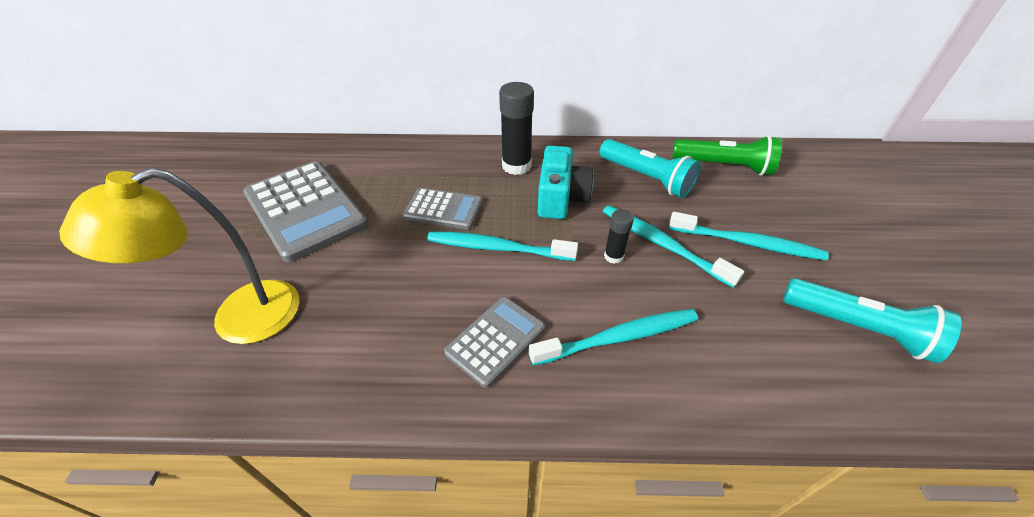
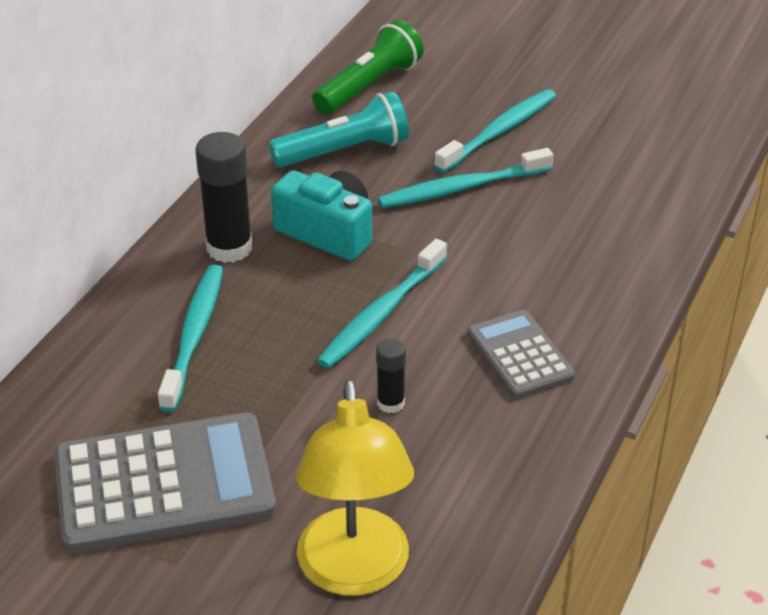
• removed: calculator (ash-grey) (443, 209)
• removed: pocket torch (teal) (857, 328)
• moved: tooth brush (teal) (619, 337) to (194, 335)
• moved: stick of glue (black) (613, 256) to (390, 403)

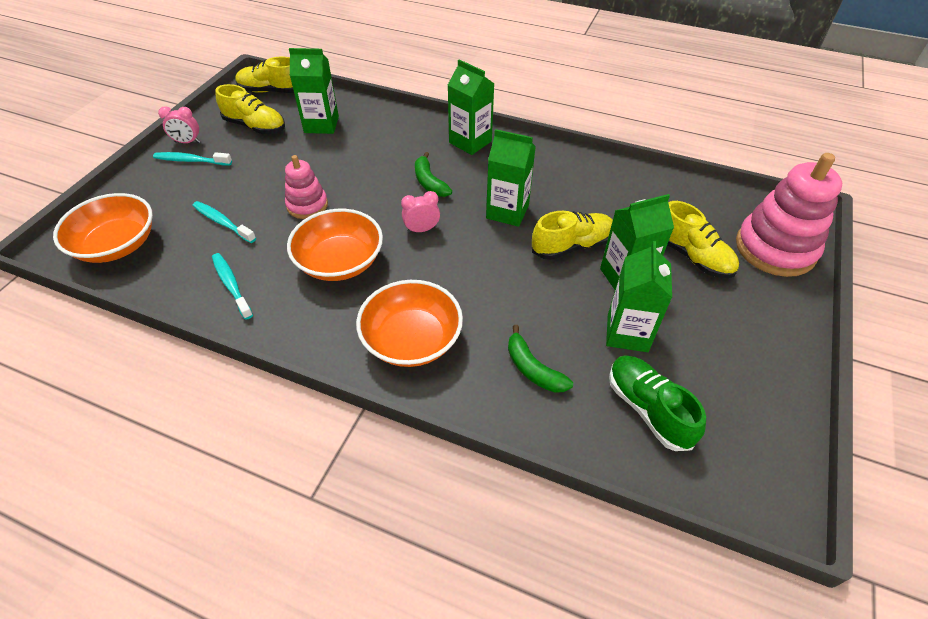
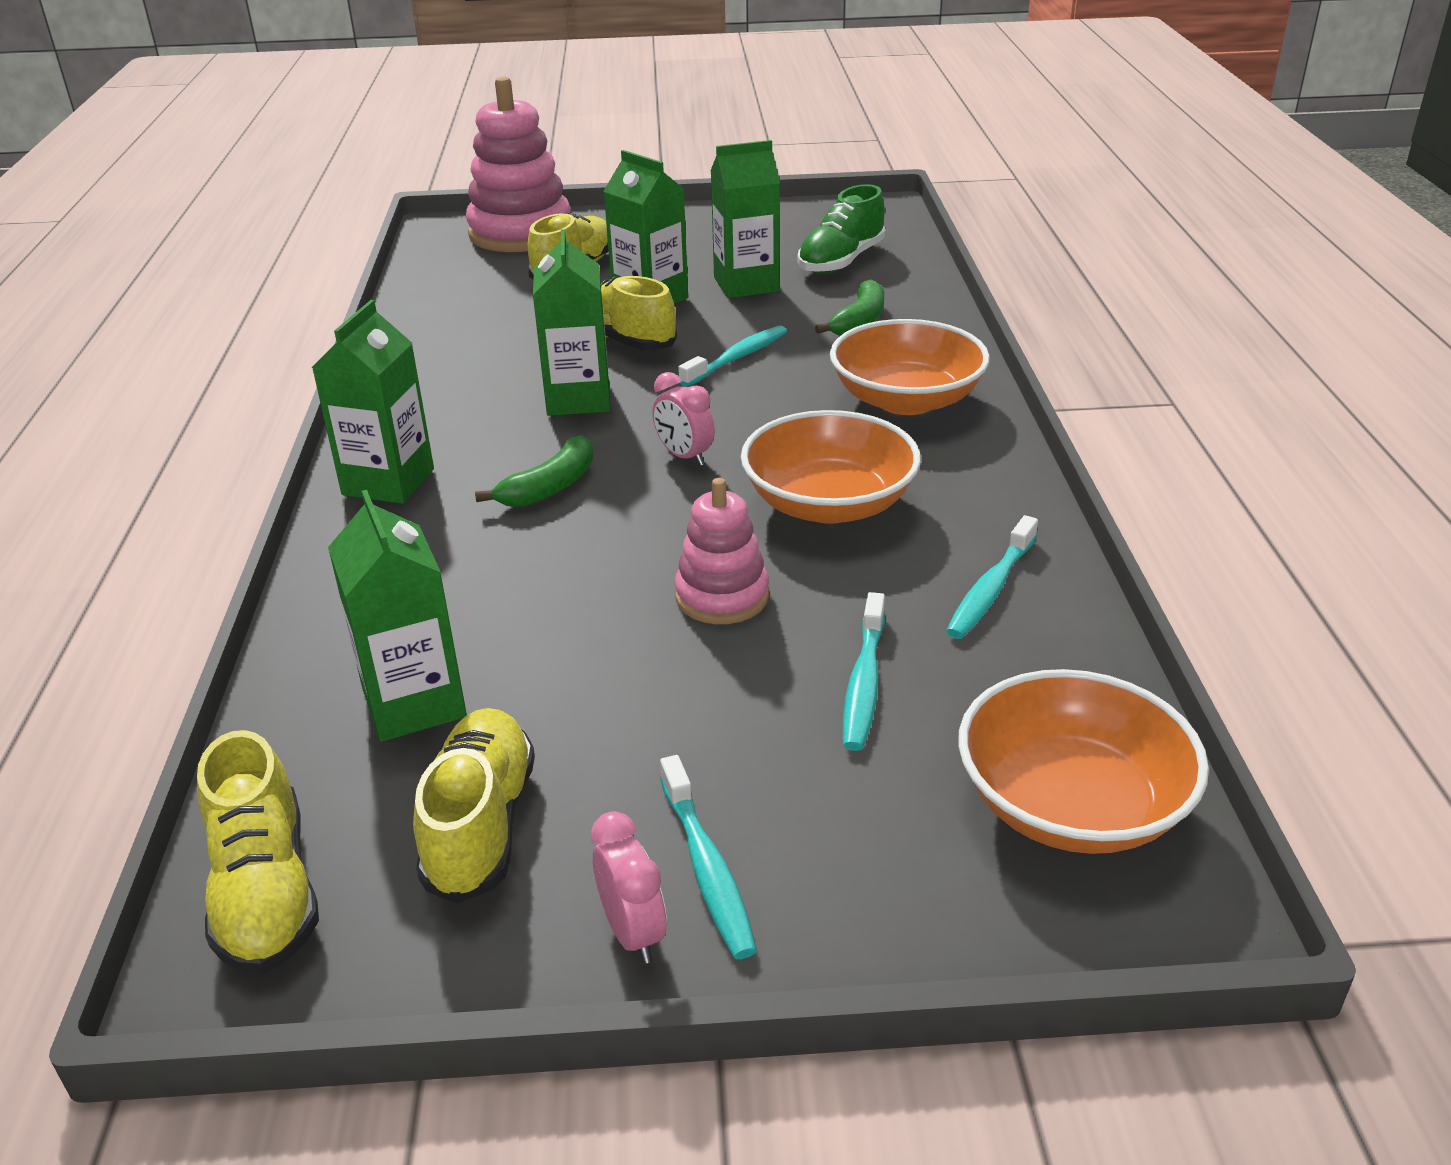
• added: tooth brush (teal) (737, 358)

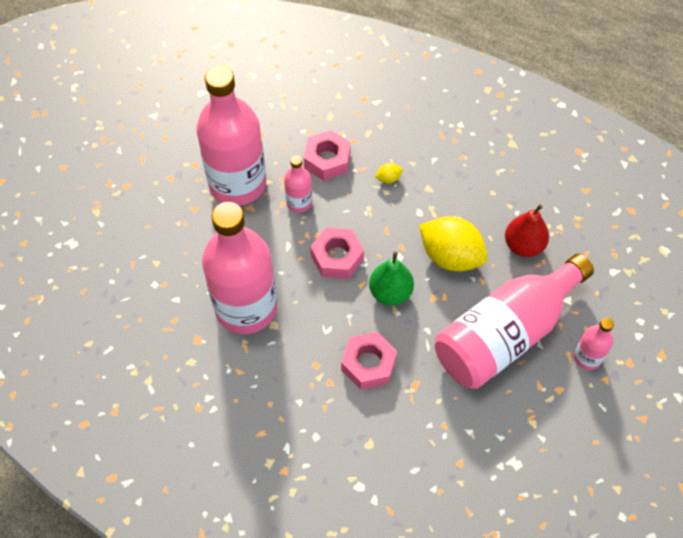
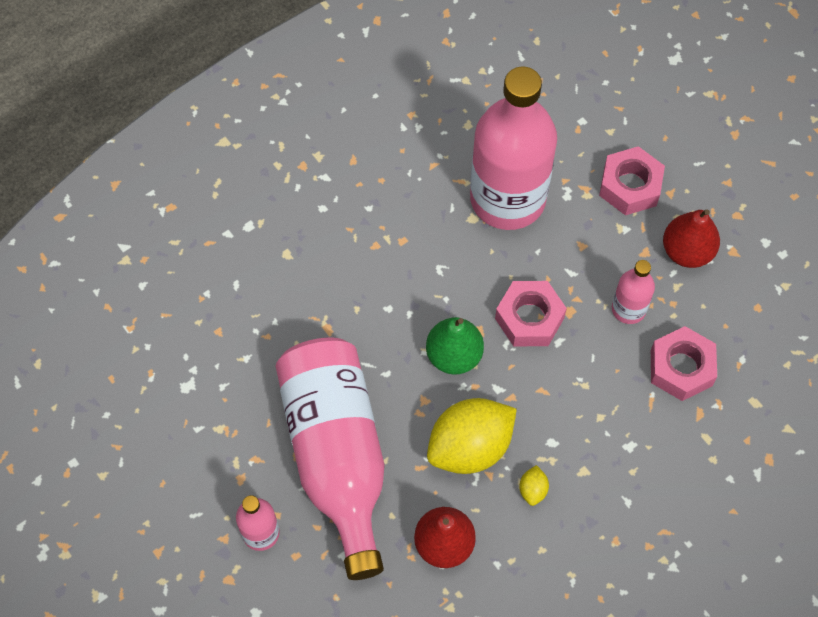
• moved: hexagon nut (rose-pink) (368, 364) to (630, 186)
• moved: lemon (yellow) (388, 179) to (533, 490)
• replaced: bottle (rose-pink) (237, 184) to pear fruit (scarlet) (687, 251)

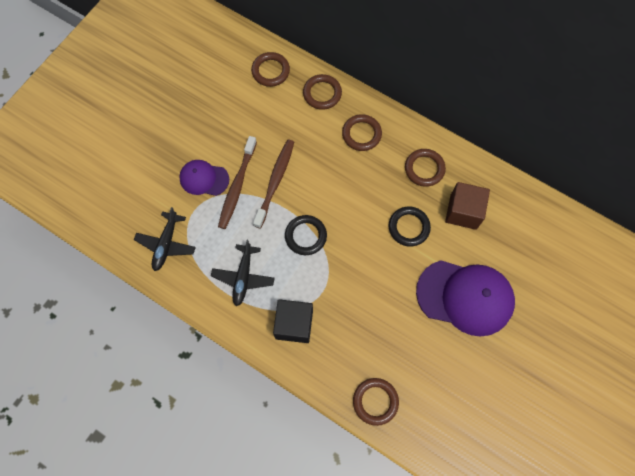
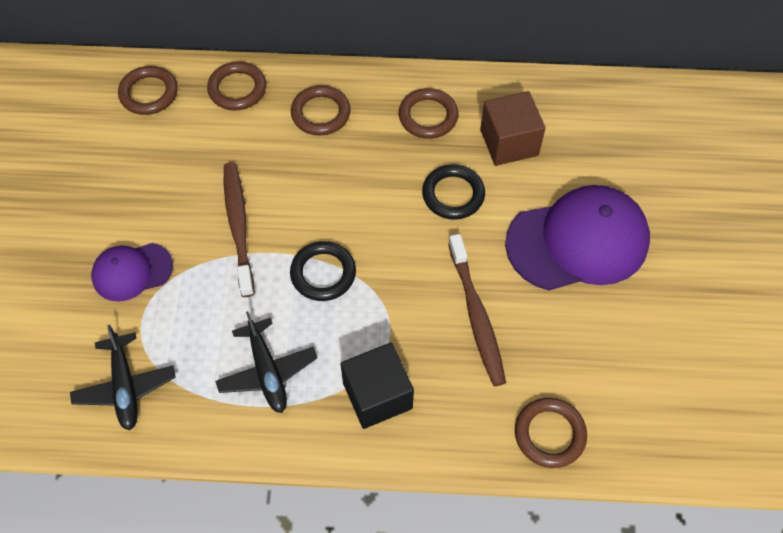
• moved: tooth brush (russet) (237, 186) to (476, 315)

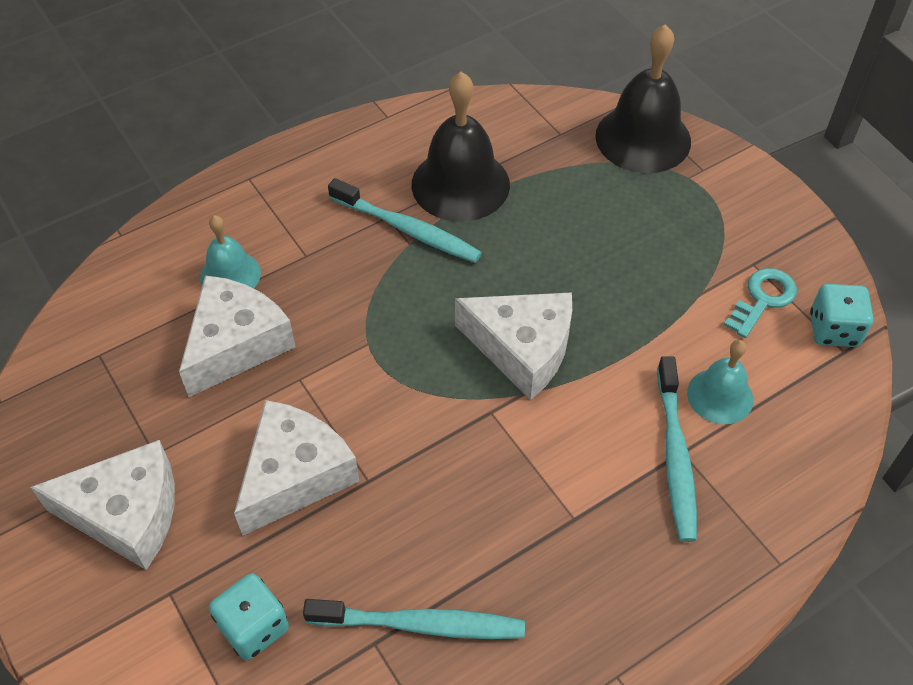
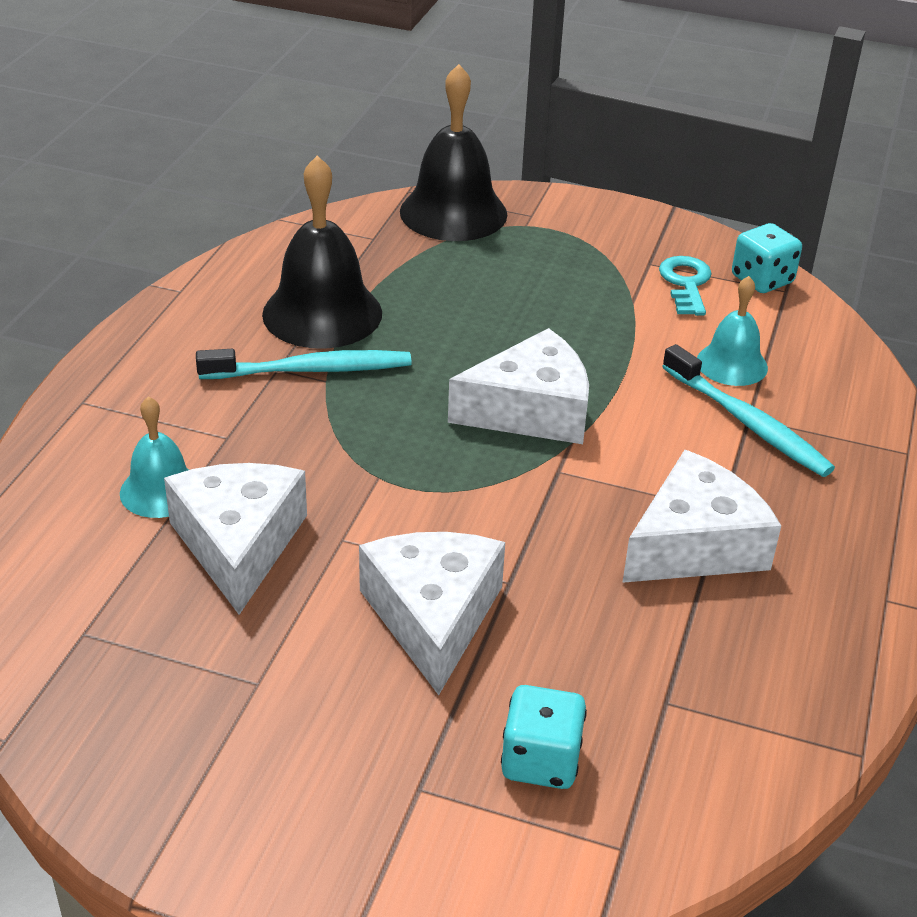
• removed: tooth brush (teal) (421, 624)
• moved: cheese wedge (pure white) (127, 514) to (695, 544)

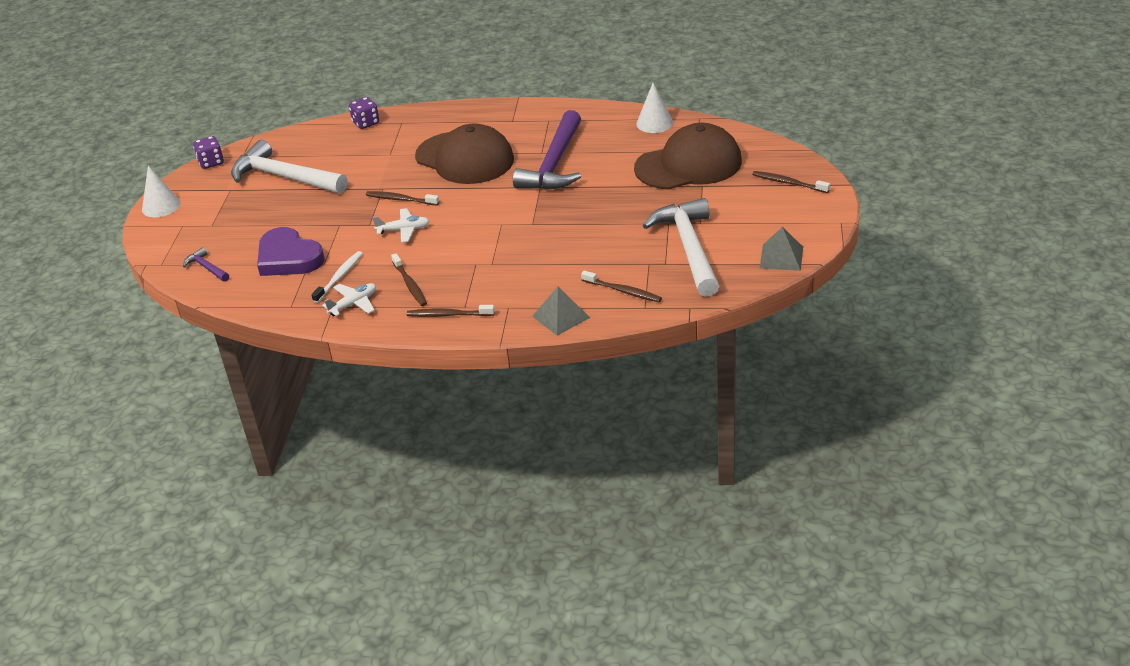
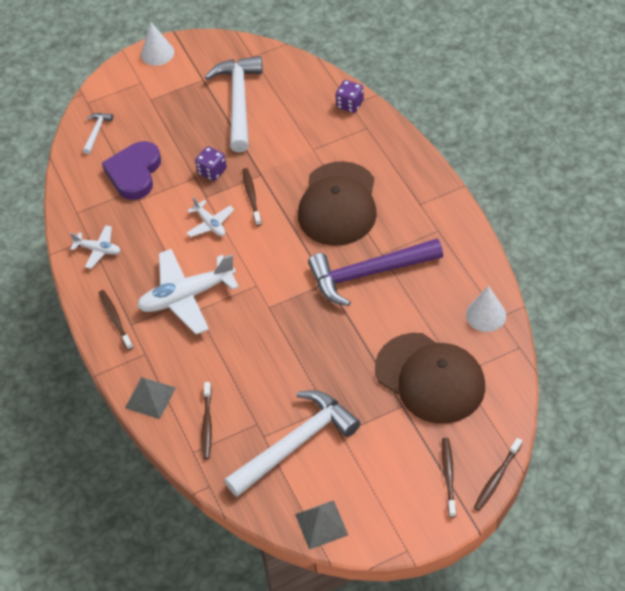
• removed: tooth brush (pure white) (339, 277)
• added: toy plane (pure white) (187, 296)
• moved: game die (violet) (211, 162) to (212, 171)
• moved: tooth brush (russet) (410, 284) to (496, 478)
• recoloured: hammer (violet) (206, 268) to hammer (pure white) (96, 132)

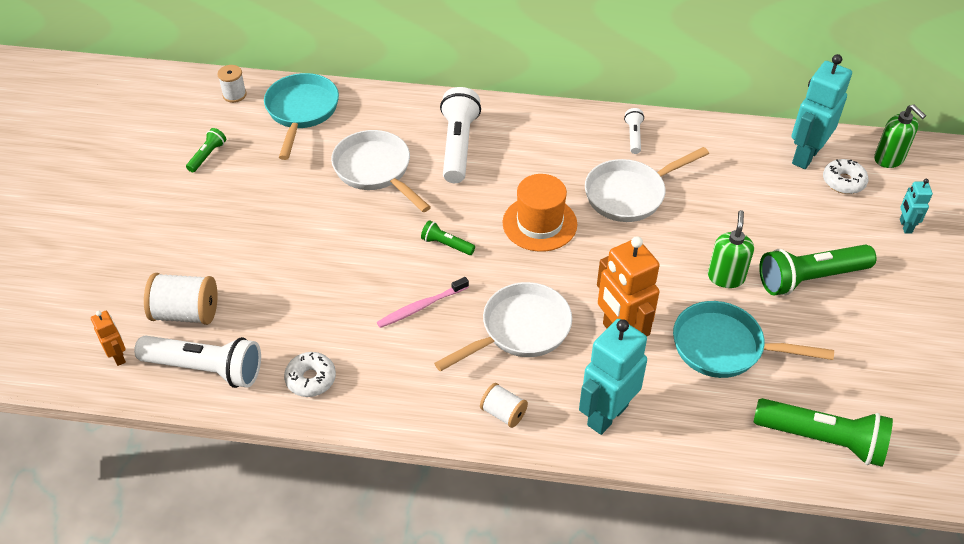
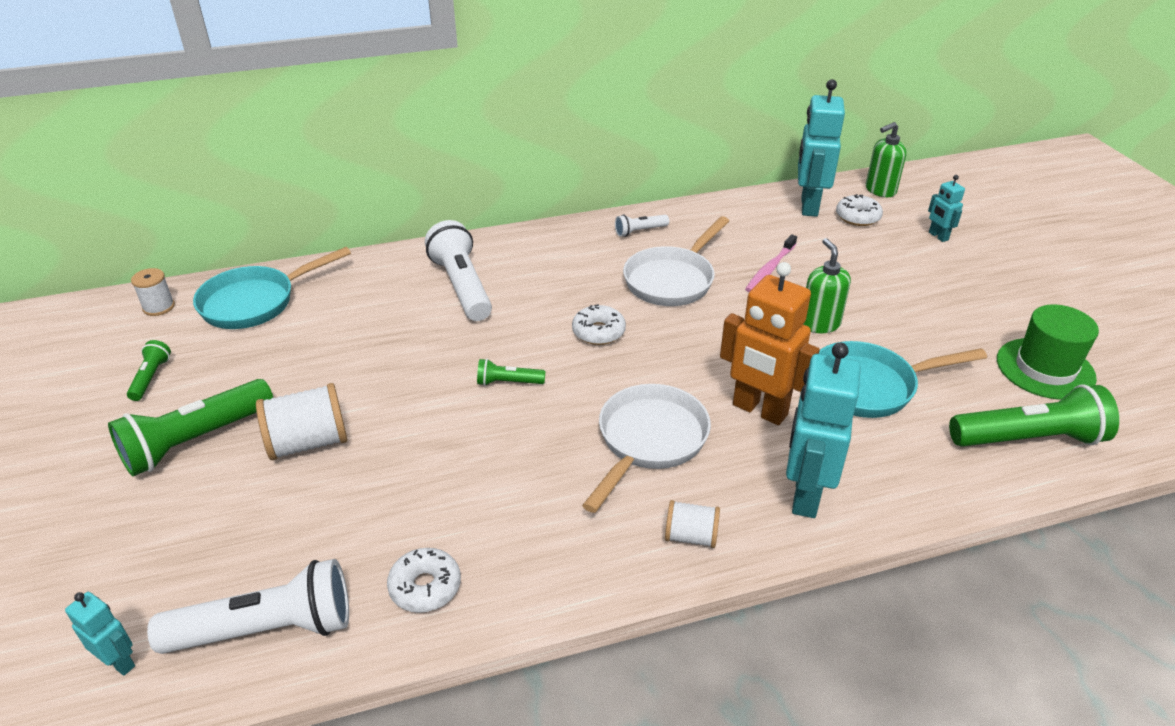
• removed: frying pan (pure white) (376, 171)
• added: hat (leaf-green) (1045, 368)
• moved: reel of thread (pure white) (186, 313) to (308, 443)
• moved: tooth brush (rose-pink) (420, 307) to (769, 269)
• moved: pocket torch (leaf-green) (810, 278) to (195, 441)
• replaced: hat (bright orange) (539, 223) to doughnut (pure white) (598, 332)
• recoloured: robot (bright orange) (118, 356) to robot (teal) (120, 662)
• turned: frying pan (teal) (301, 112) = (255, 302) 105 degrees counterclockwise
• turned: pocket torch (pure white) (633, 136) = (640, 231) 90 degrees counterclockwise
• turned: soap dispenser (leaf-green) (889, 159) = (880, 190) 120 degrees clockwise

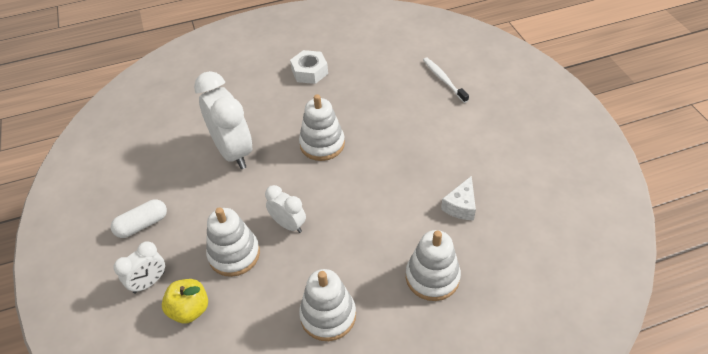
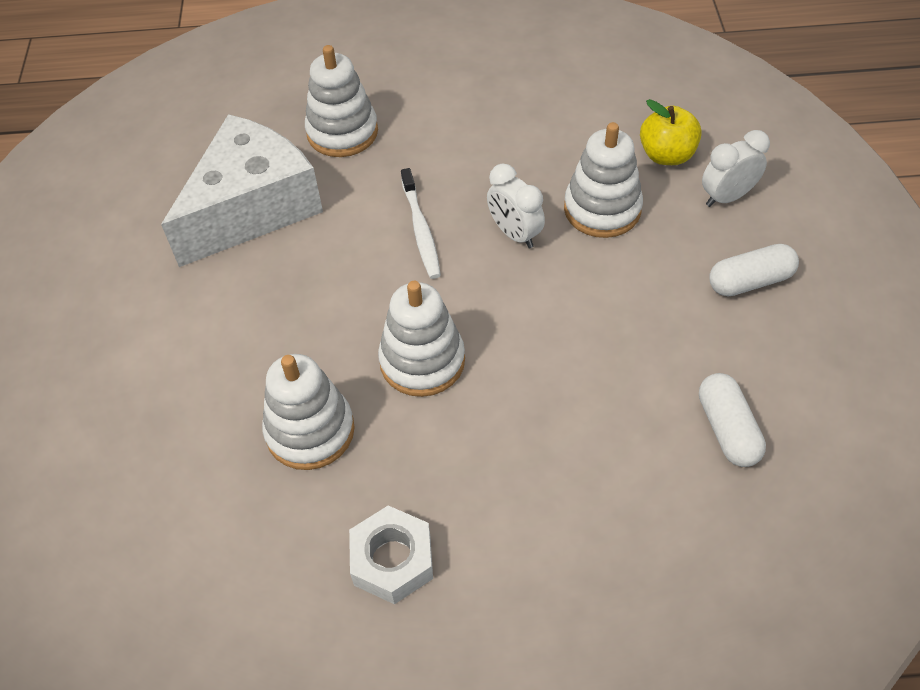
• removed: alarm clock (pure white) (233, 152)
• added: pill shape (pure white) (727, 429)
• moved: stacking rings (pure white) (328, 315) to (310, 431)
• moved: tooth brush (pure white) (444, 80) to (421, 229)
• resized: cheese wedge (pure white) (461, 206) = (252, 208) x2.29

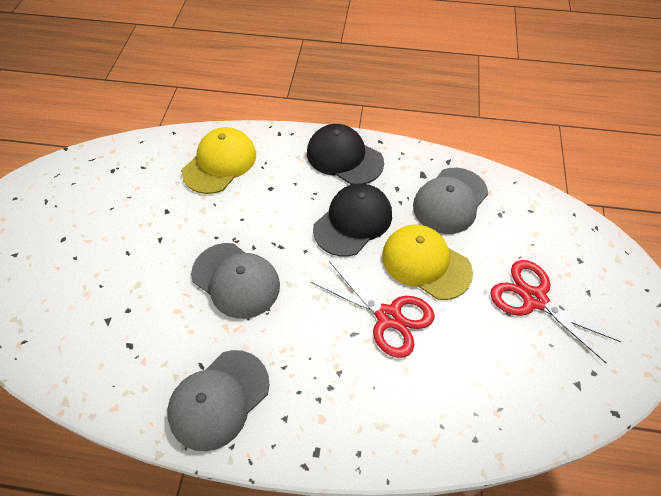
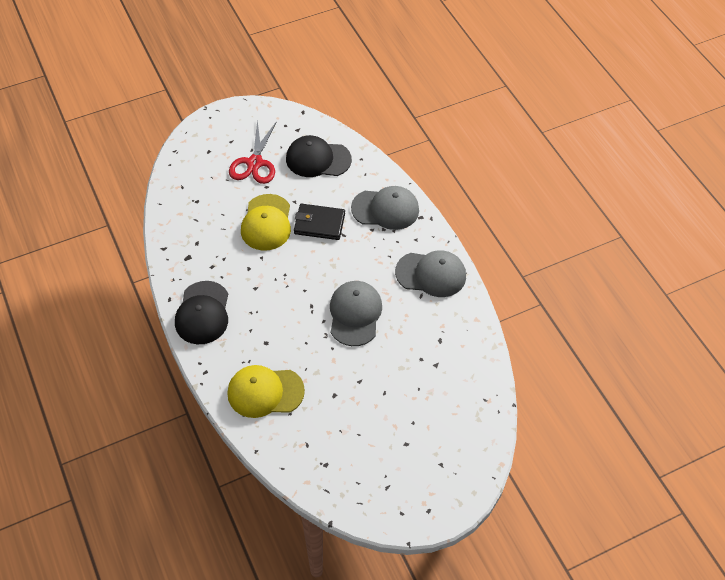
• moved: cap (black) (353, 221) to (318, 159)
• moved: cap (ash-grey) (450, 200) to (385, 209)
• replaced: pair of scissors (scarlet) (388, 317) to billfold (black) (319, 224)

